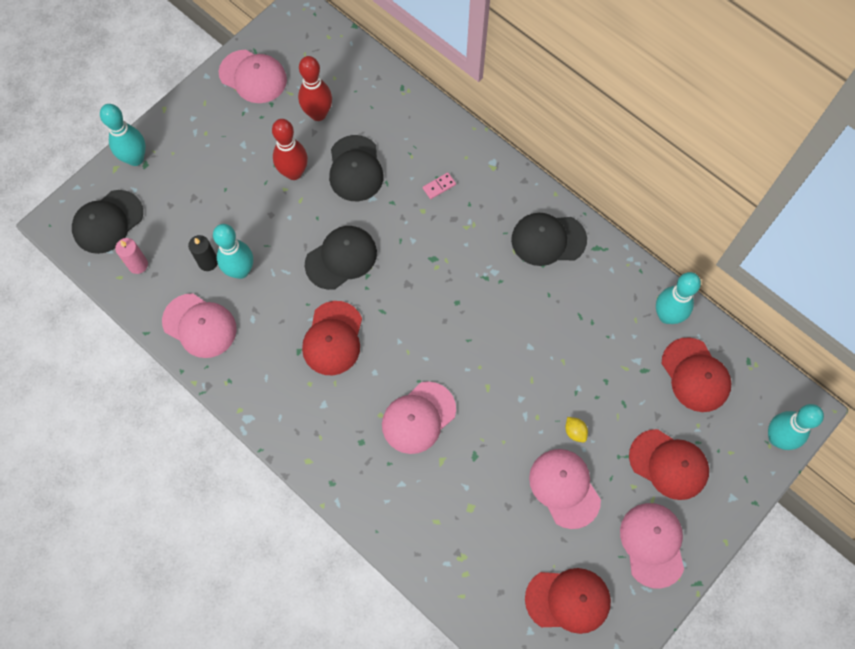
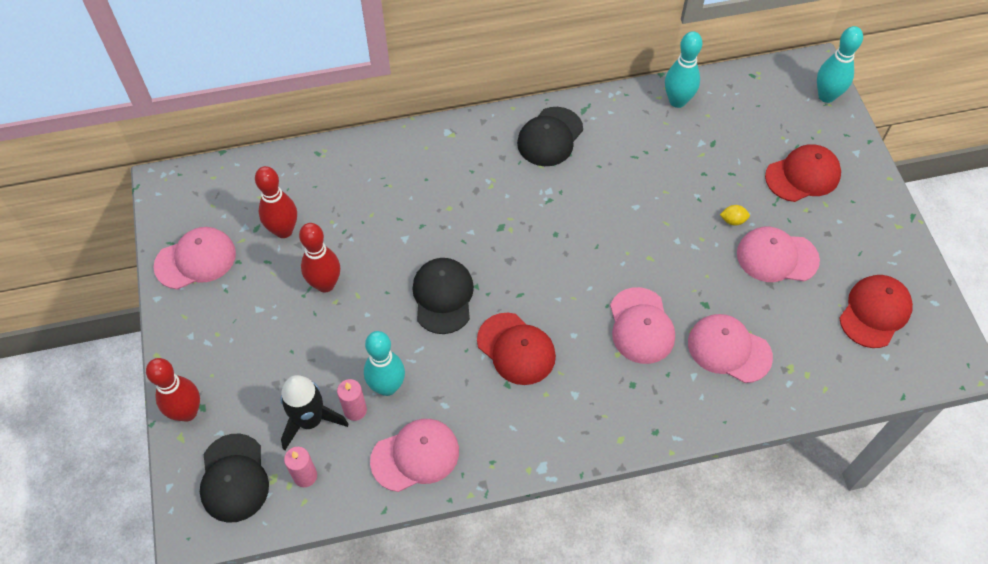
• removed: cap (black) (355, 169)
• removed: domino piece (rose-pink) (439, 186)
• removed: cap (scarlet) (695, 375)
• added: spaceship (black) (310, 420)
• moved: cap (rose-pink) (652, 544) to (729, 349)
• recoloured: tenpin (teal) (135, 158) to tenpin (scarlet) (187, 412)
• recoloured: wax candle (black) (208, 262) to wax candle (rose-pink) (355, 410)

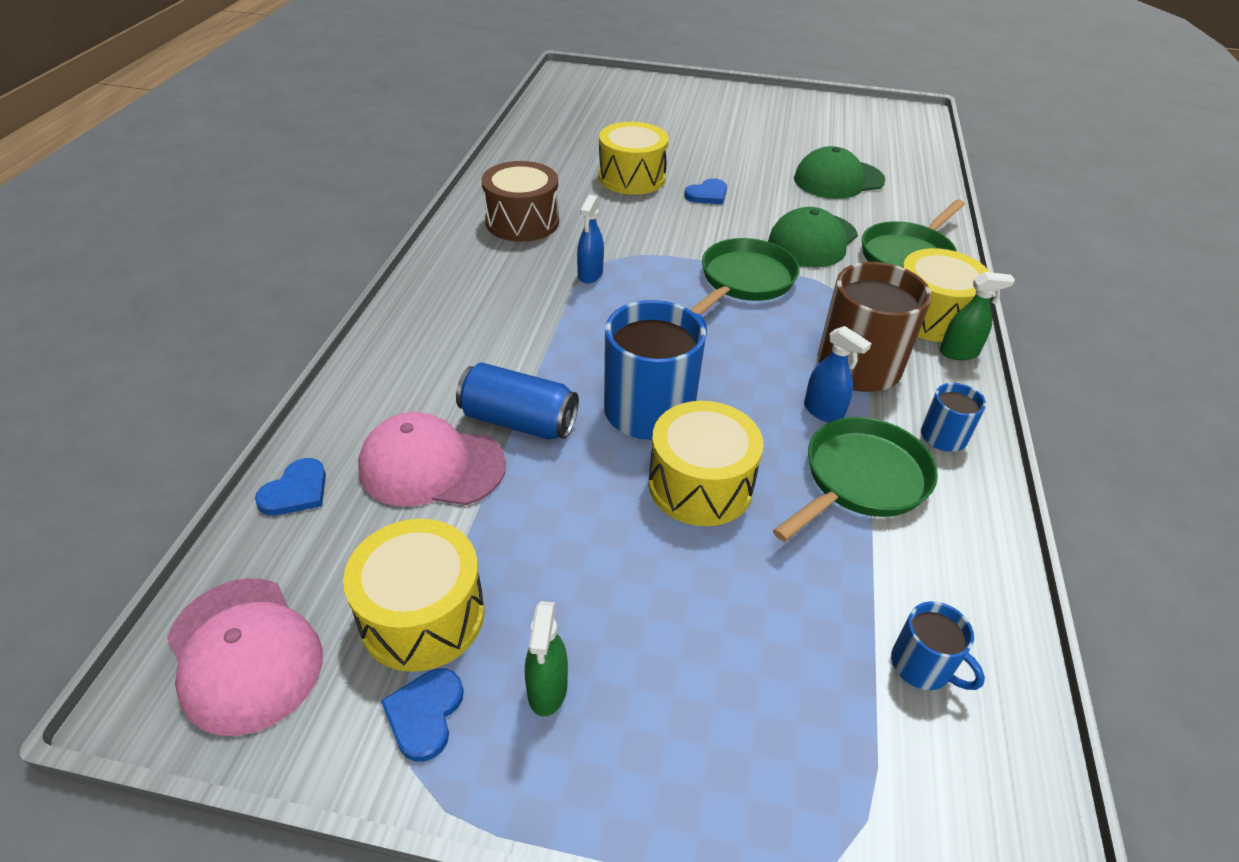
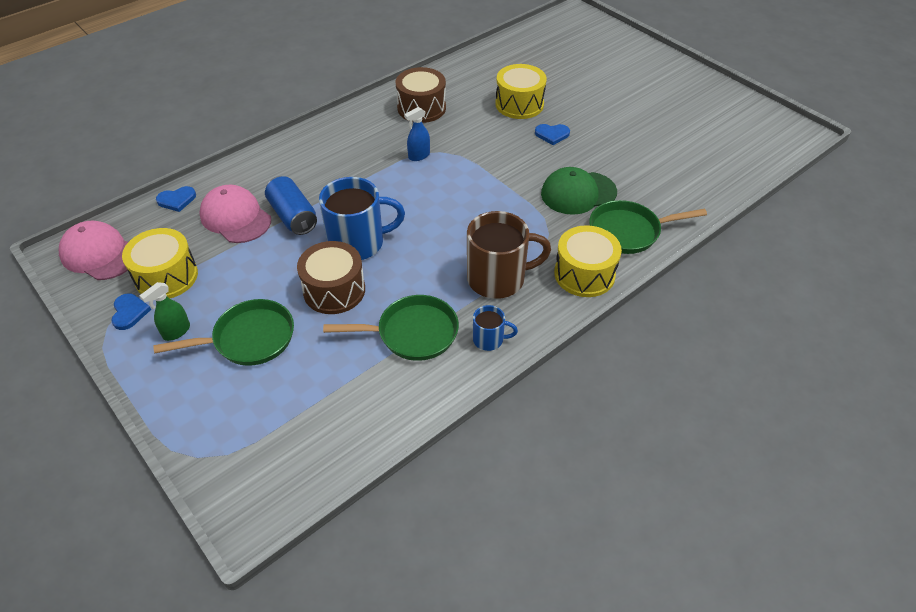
• removed: cap (leaf-green) (838, 180)
• removed: spray bottle (blue) (823, 411)
• removed: mug (blue) (922, 666)
• removed: spray bottle (leaf-green) (959, 353)
• moved: frying pan (leaf-green) (744, 281) to (249, 339)
• recoloured: toy drum (yellow) (700, 485) to toy drum (russet) (334, 290)
• turned: cap (rose-pink) (244, 653) = (99, 254) 120 degrees clockwise
• turned: heart shape (blue) (425, 714) = (129, 312) 120 degrees clockwise

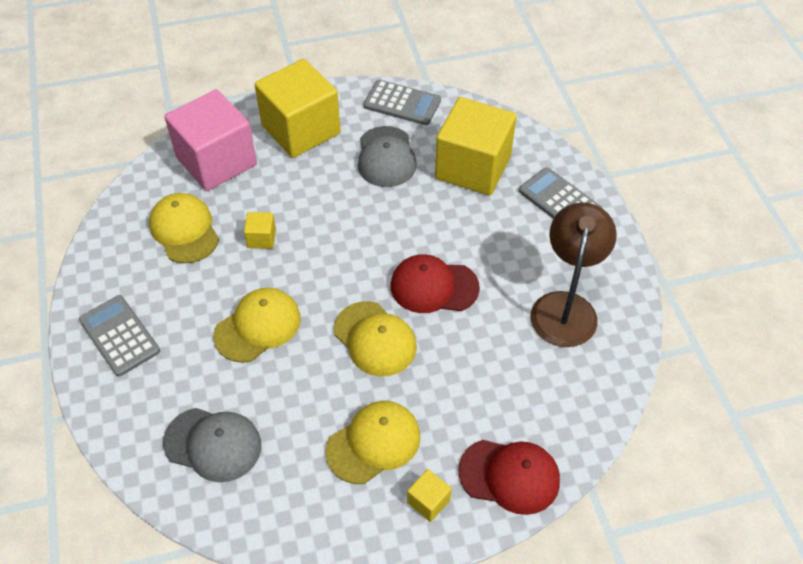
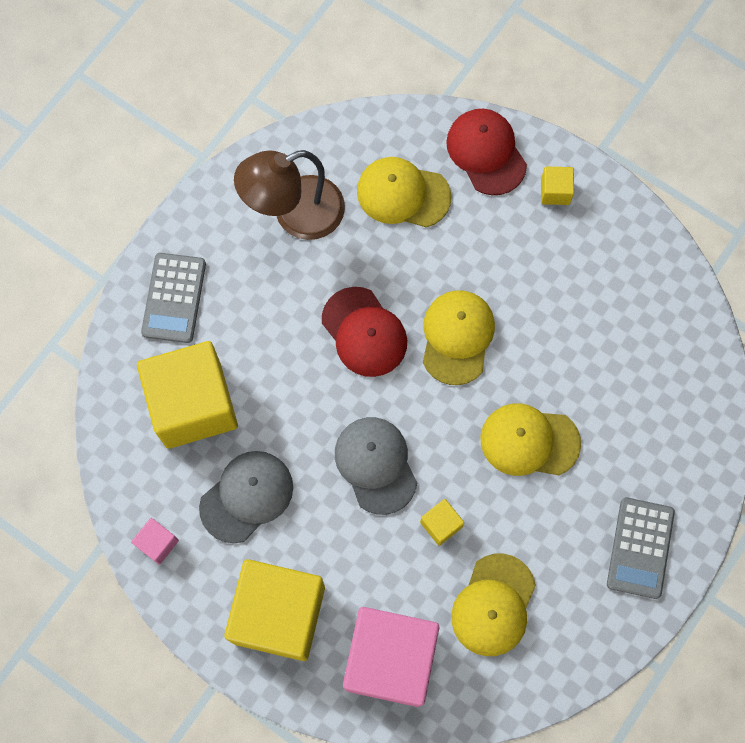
• moved: cap (ash-grey) (213, 444) to (376, 465)
• moved: cap (yellow) (373, 443) to (403, 194)
• replaced: calculator (ash-grey) (402, 103) to cube (rose-pink) (157, 543)

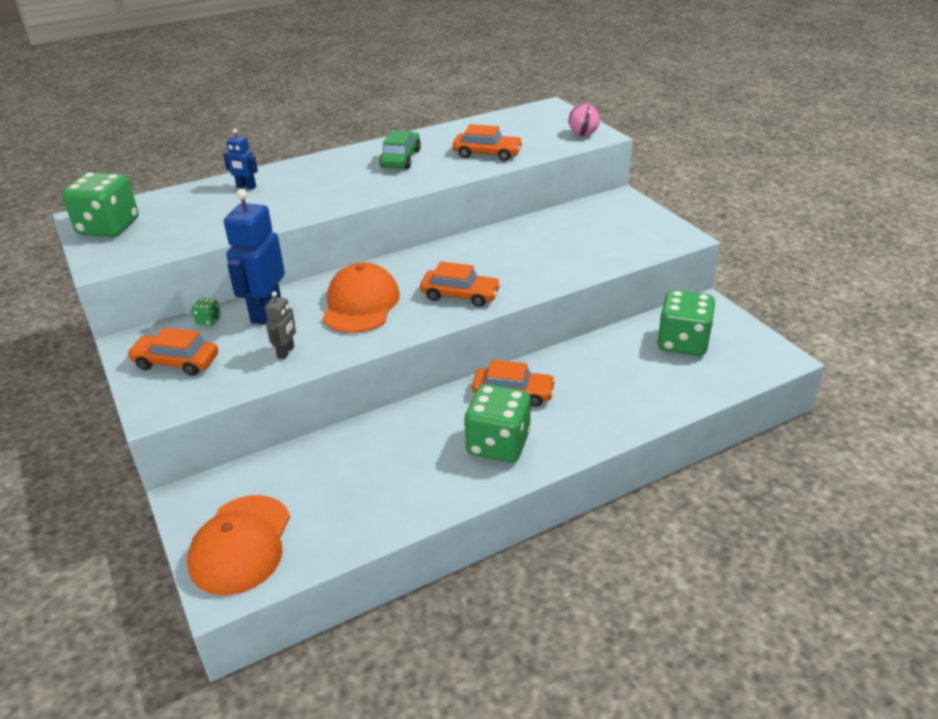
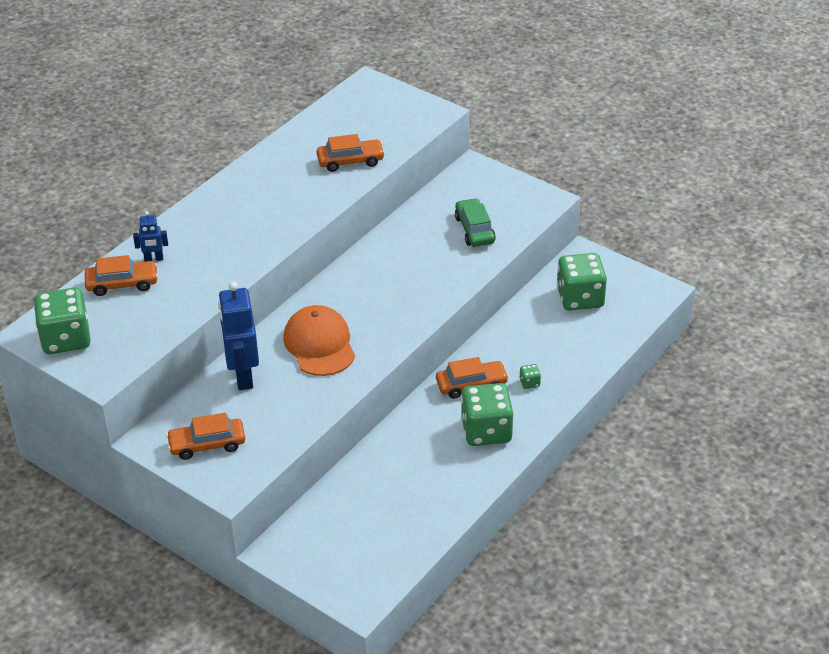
• removed: cap (bright orange) (241, 544)
• removed: robot (ash-grey) (286, 352)
• removed: sphere (rose-pink) (583, 134)
• moved: game die (leaf-green) (208, 320) to (529, 383)
• moved: automobile (leaf-green) (401, 159) to (474, 230)
• moved: automobile (bright orange) (460, 295) to (122, 284)

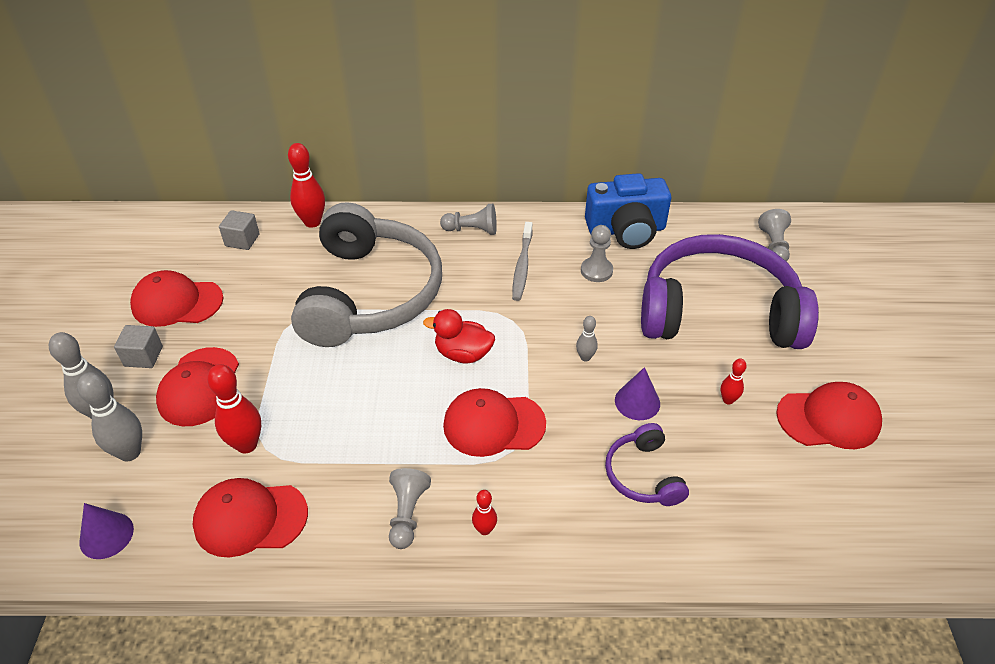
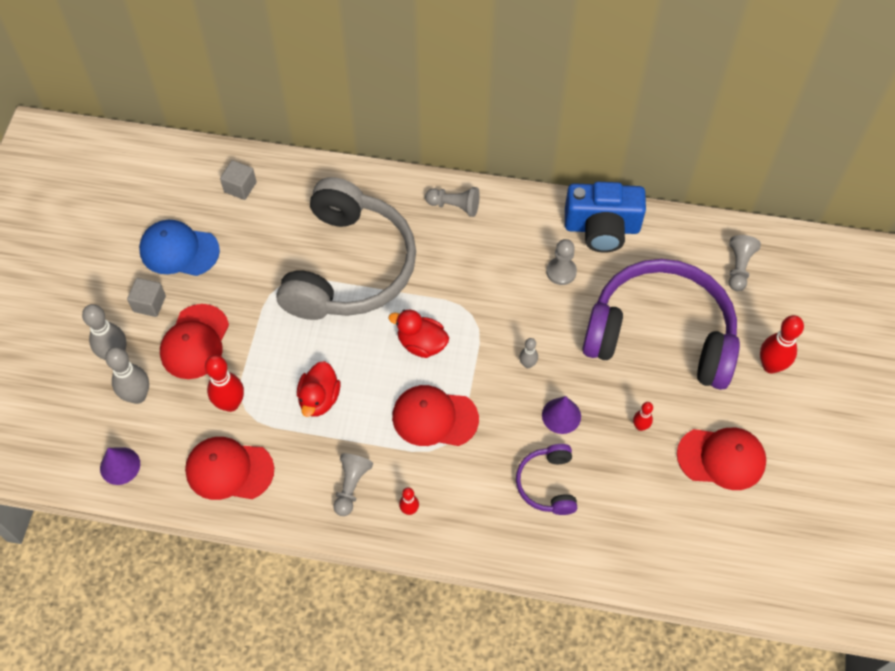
• removed: tooth brush (ash-grey) (522, 266)
• added: duck (scarlet) (319, 399)
• moved: tenpin (scarlet) (312, 222) to (770, 366)
• recoloured: cap (scarlet) (177, 302) to cap (blue) (179, 250)

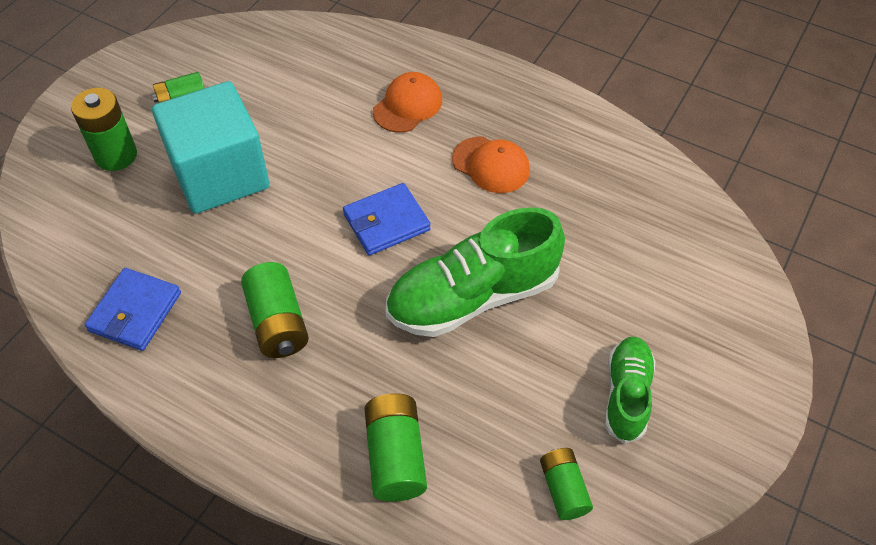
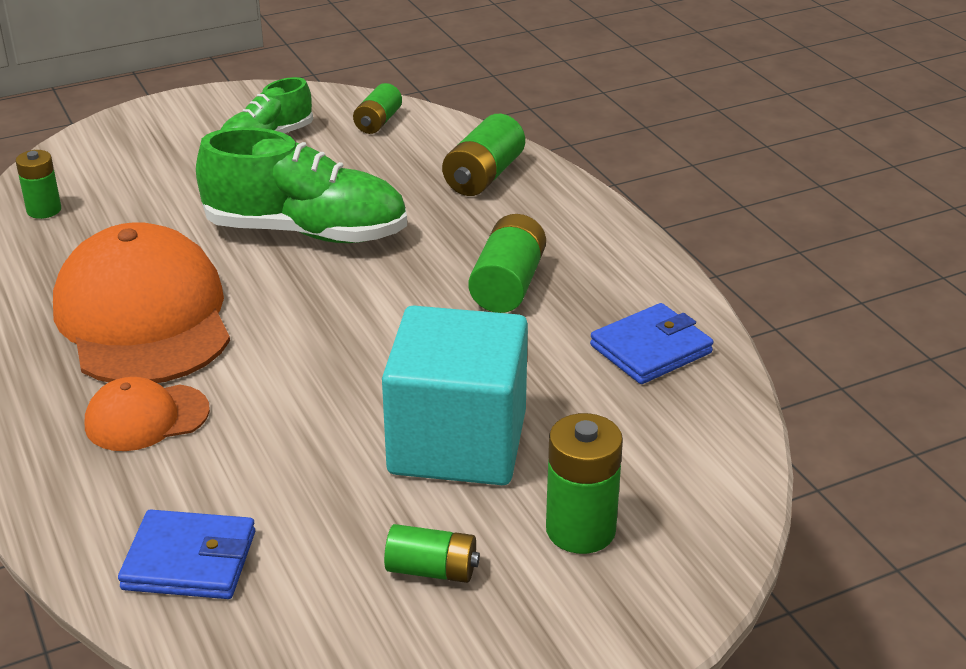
• added: power cell (leaf-green) (44, 210)
• moved: billfold (blue) (386, 222) to (190, 560)
• resized: cap (bright orange) (491, 165) = (144, 317) x2.03

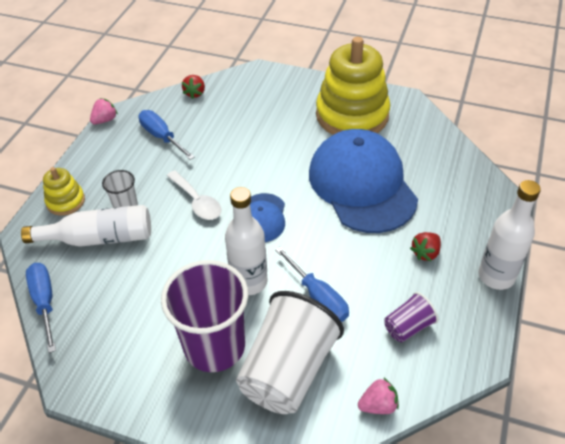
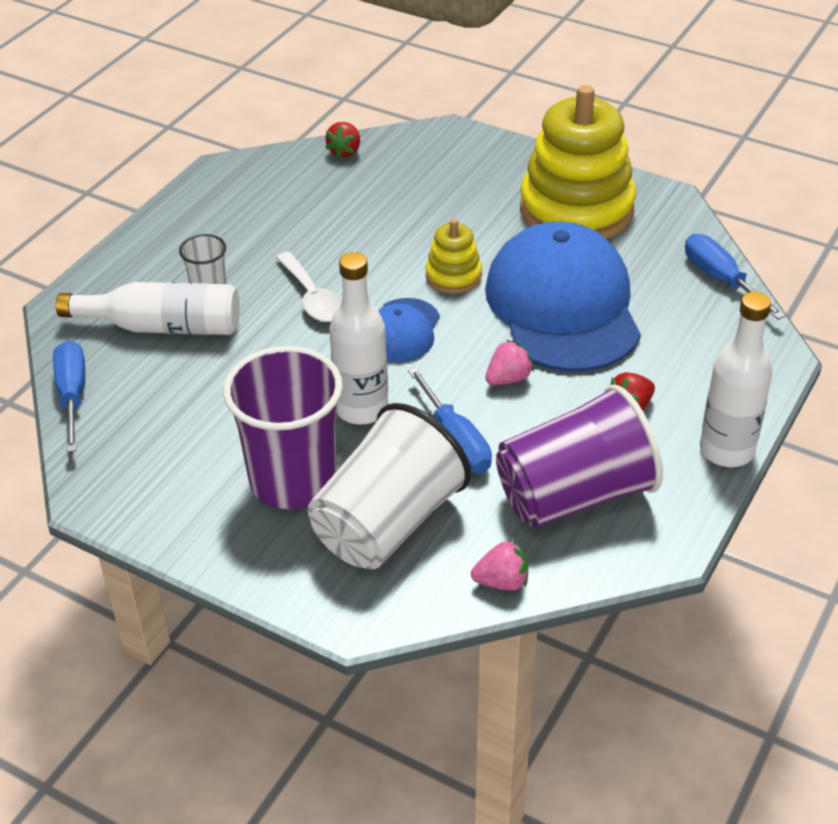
• moved: stacking rings (yellow) (66, 201) to (453, 276)
• moved: strawberry (rose-pink) (105, 120) to (508, 379)
• moved: screwdriver (blue) (161, 136) to (720, 279)
• resized: tumbler (violet) (408, 327) = (574, 495) x2.12

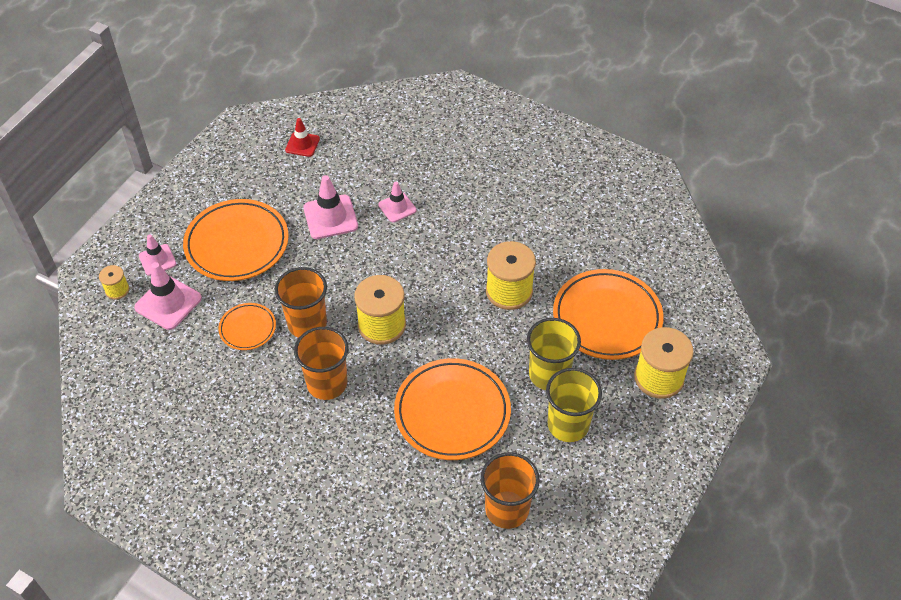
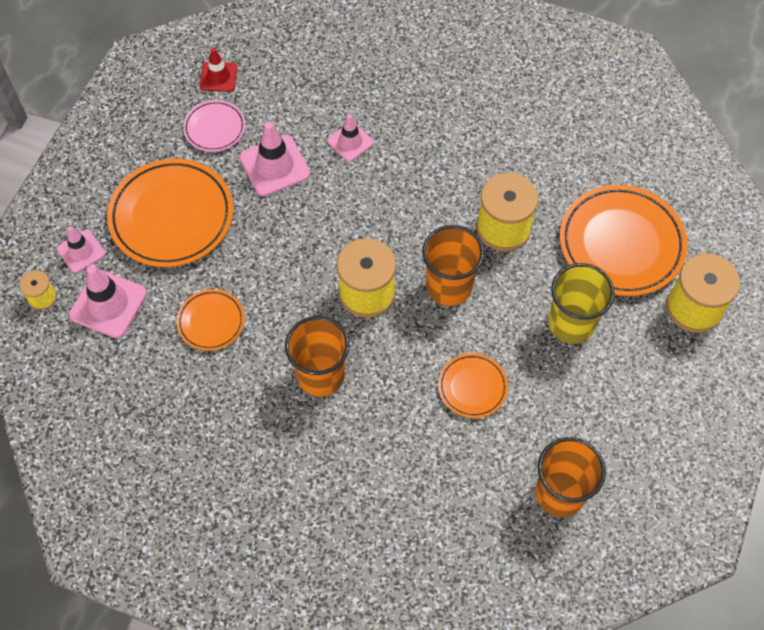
• removed: tumbler (yellow) (568, 425)
• added: plate (rose-pink) (215, 128)
• moved: tumbler (bright orange) (307, 324) to (449, 286)
• resized: plate (bright orange) (452, 412) = (472, 387) x0.52

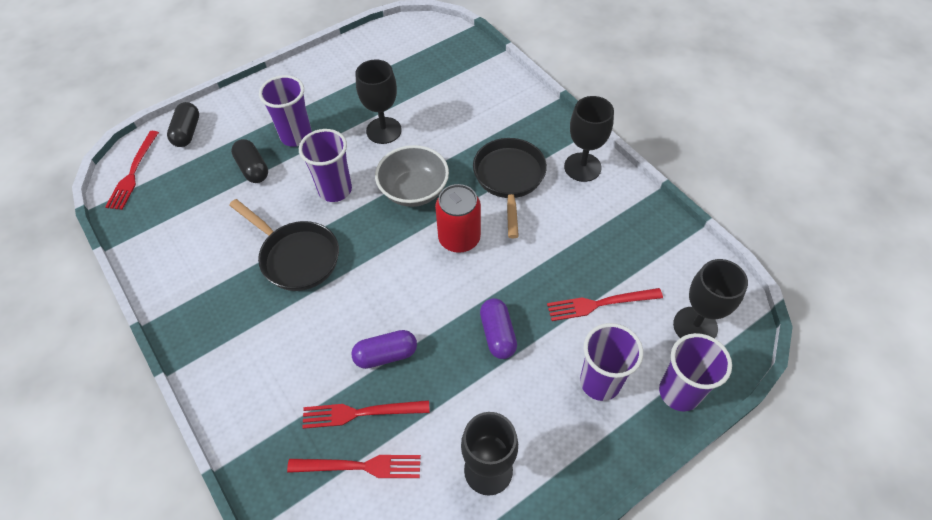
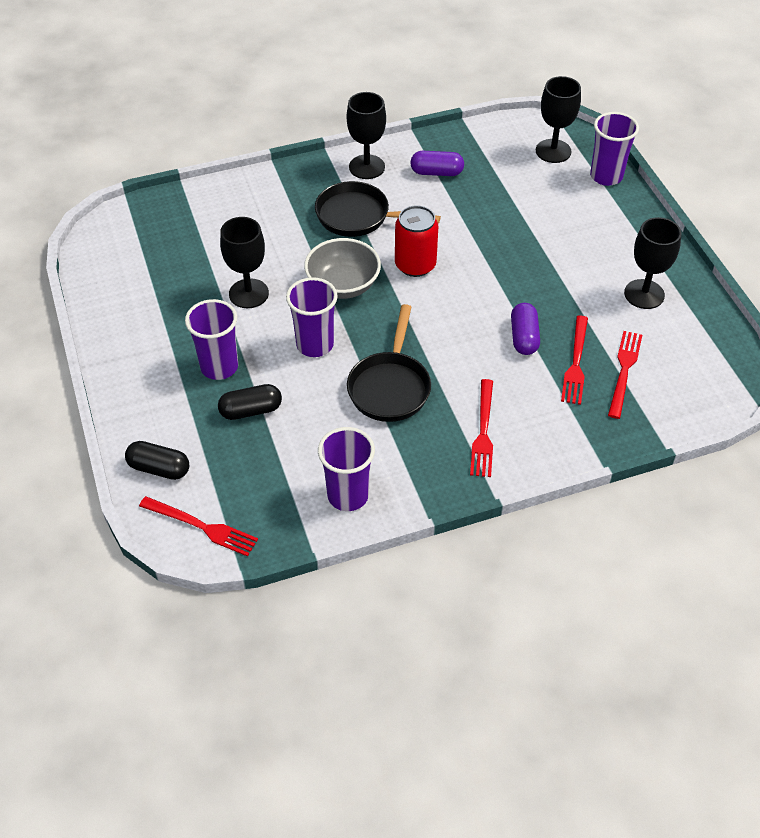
• moved: pill shape (violet) (498, 334) to (436, 172)
• moved: fork (scarlet) (600, 303) to (483, 431)
• moved: tumbler (violet) (600, 382) to (348, 495)
• turned: frying pan (black) (296, 257) = (390, 387) 135 degrees clockwise

